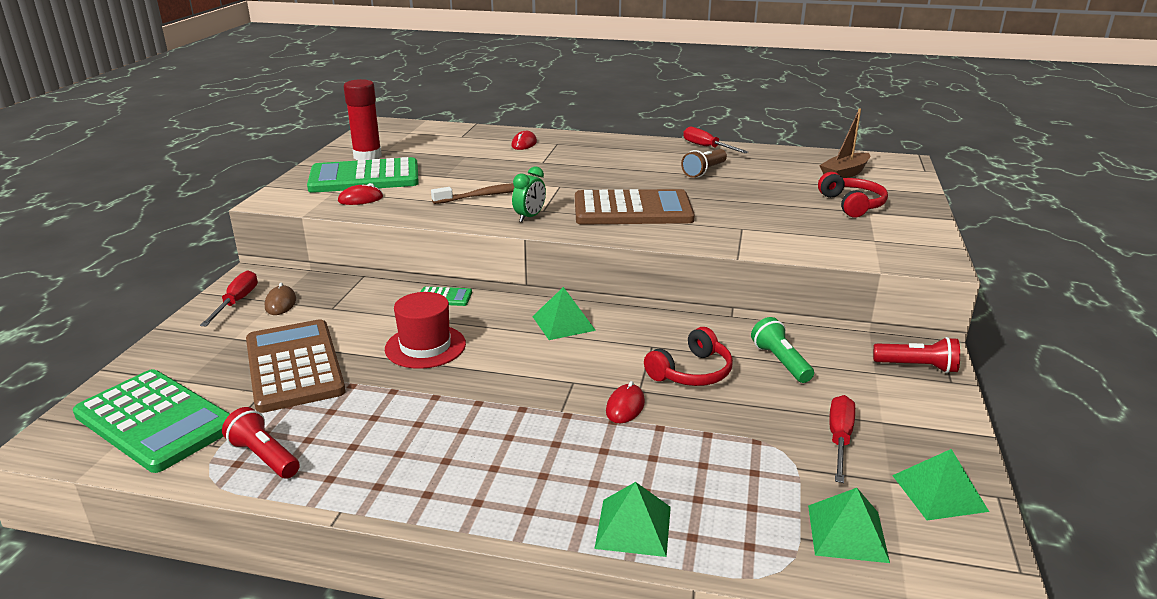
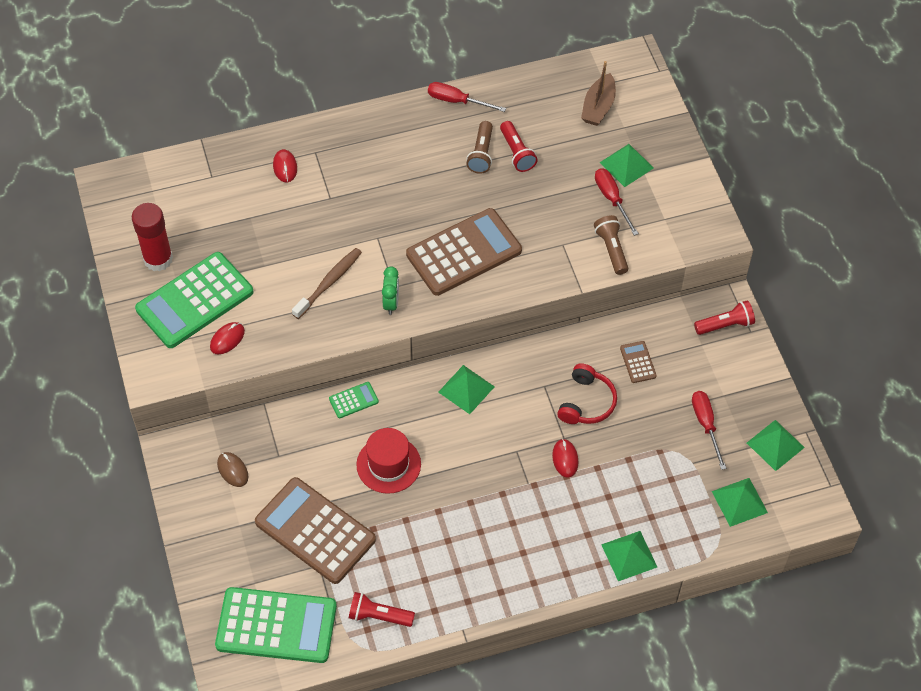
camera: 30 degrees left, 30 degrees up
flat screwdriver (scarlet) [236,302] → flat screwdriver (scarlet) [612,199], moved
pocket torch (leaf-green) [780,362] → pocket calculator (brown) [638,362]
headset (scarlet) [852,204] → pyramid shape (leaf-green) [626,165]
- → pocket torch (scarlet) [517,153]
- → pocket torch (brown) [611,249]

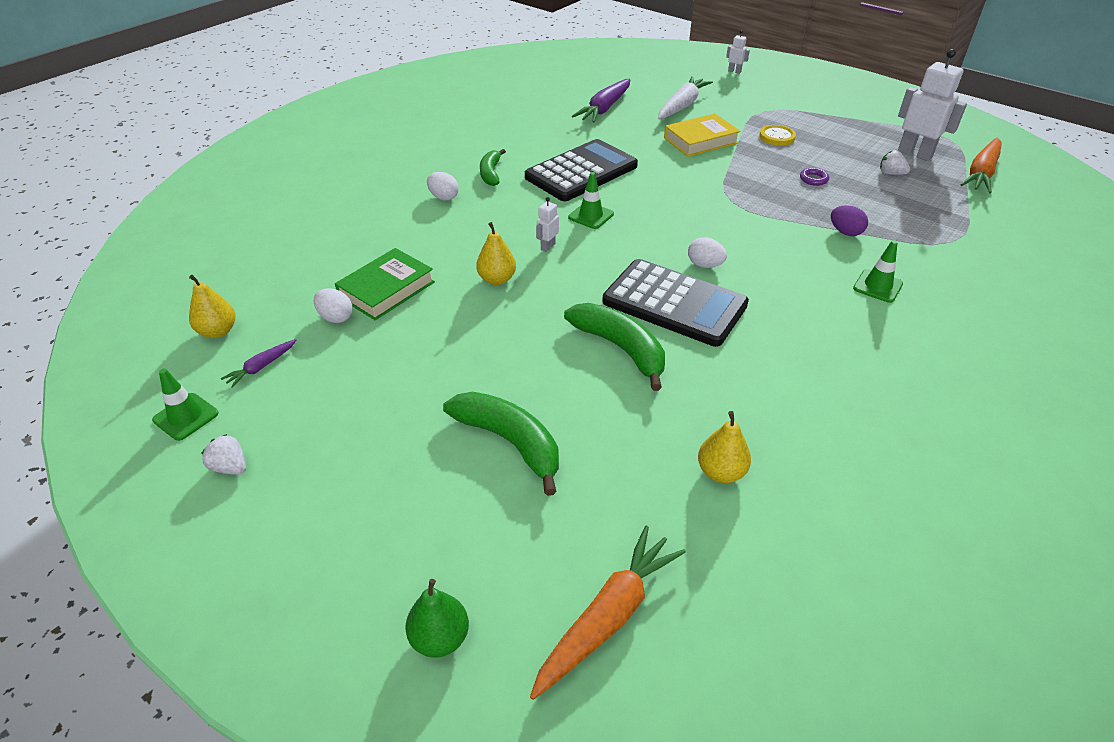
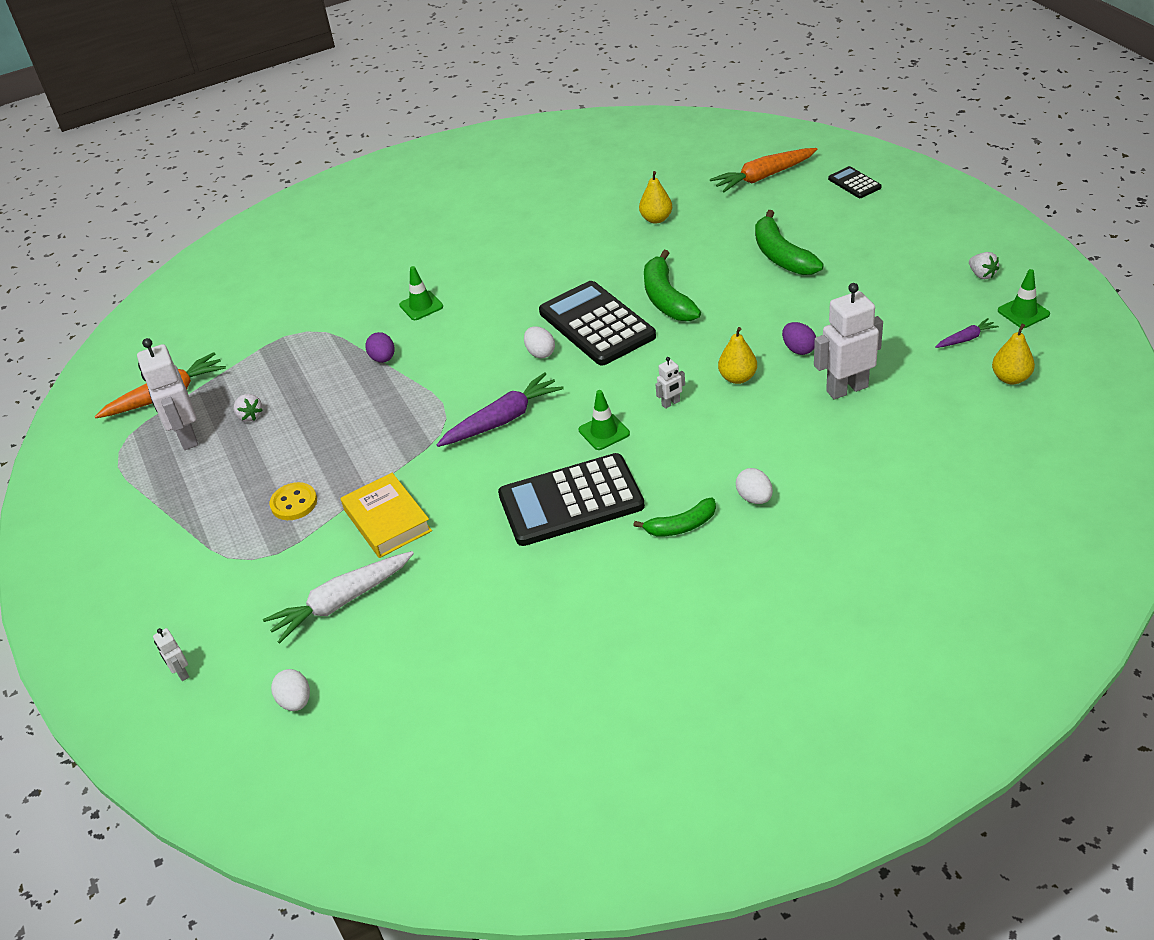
camera: 150 degrees left, 0 degrees up
egg shape (pure white) [336,317] → egg shape (pure white) [295,701], moved
book (leaf-green) [386,289] → robot (pure white) [846,389]
pear (leaf-green) [440,638] → pocket calculator (jet-black) [854,183]
banana (leaf-green) [491,173] → banana (leaf-green) [681,526], 45 degrees clockwise
toy carrot (purple) [604,108] → toy carrot (purple) [502,420], moved
book (bright yellow) [700,140] → book (bright yellow) [387,520], 60 degrees clockwise
torus (purple) [813,179] → -
- → egg shape (purple) [798,349]

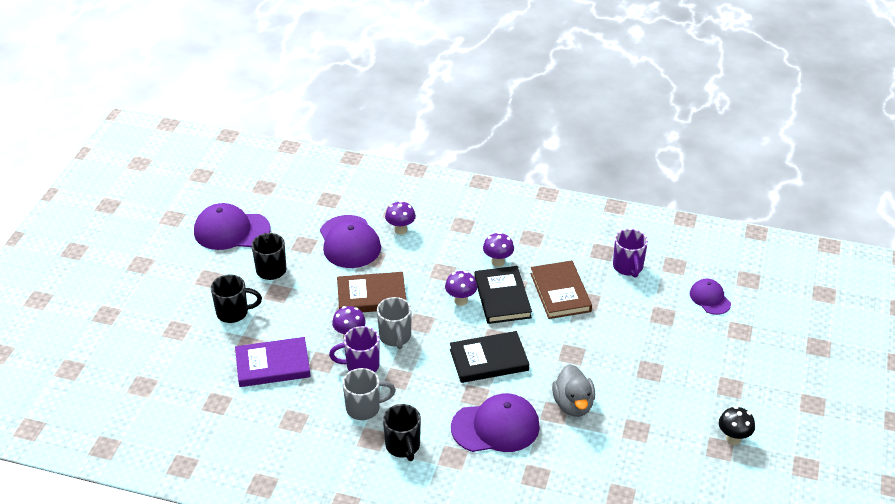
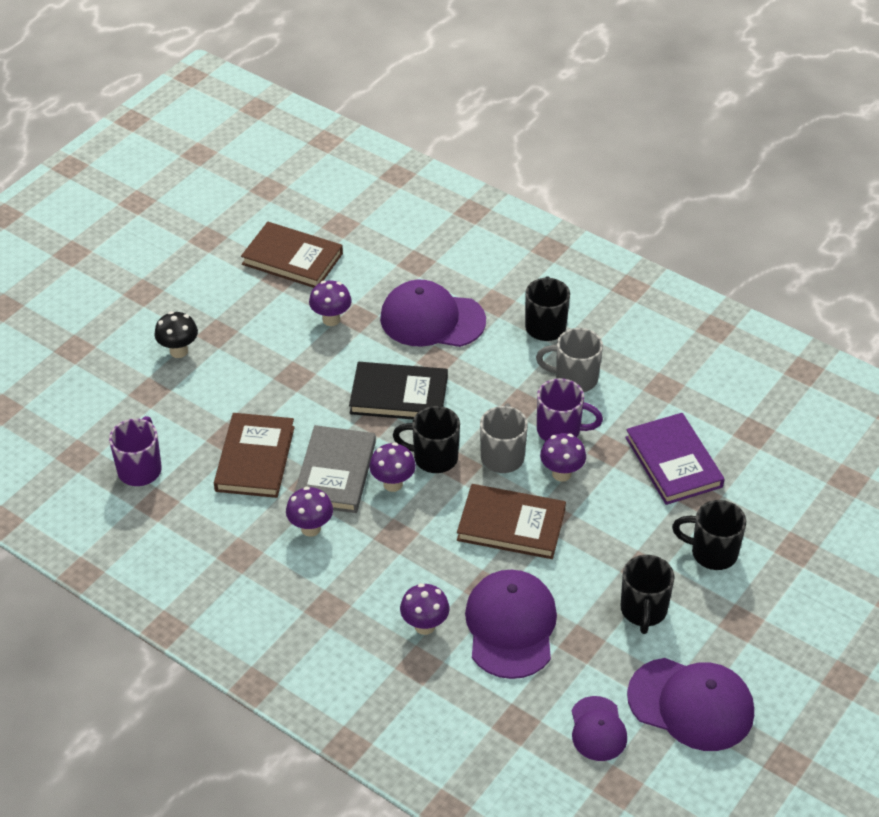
camera: 160 degrees left, 5 degrees up
book (purple) [273,365] → book (purple) [673,462], 60 degrees clockwise
book (jet-black) [502,297] → book (ash-grey) [335,473]
rubber duck (ash-grey) [573,405] → mushroom (purple) [331,319]
baseball cap (purple) [710,298] → baseball cap (purple) [598,729], moved
mushroom (jet-black) [733,438] → mushroom (jet-black) [179,351], moved
- → book (brown) [292,259]
- → coffee mug (jet-black) [433,458]

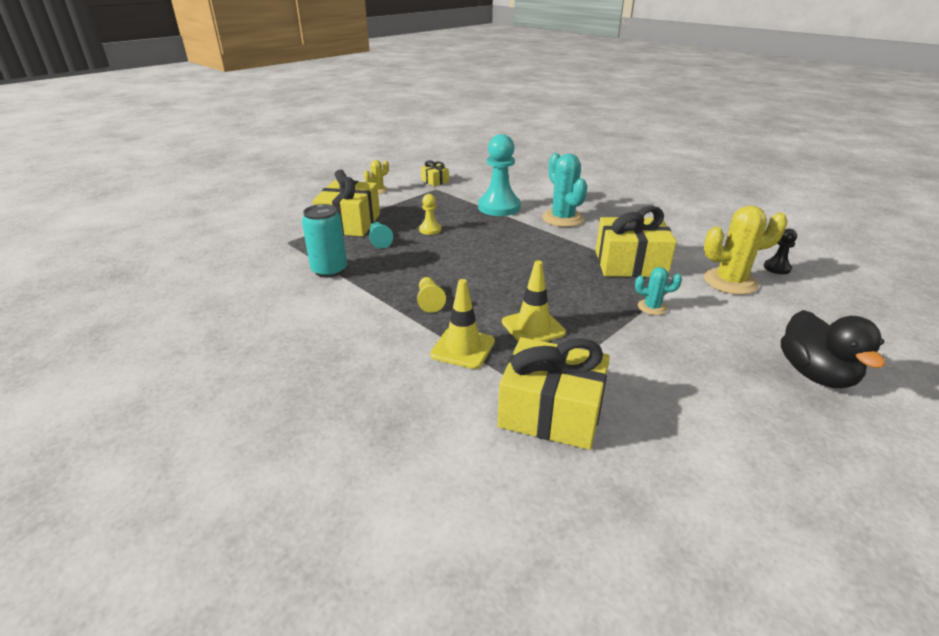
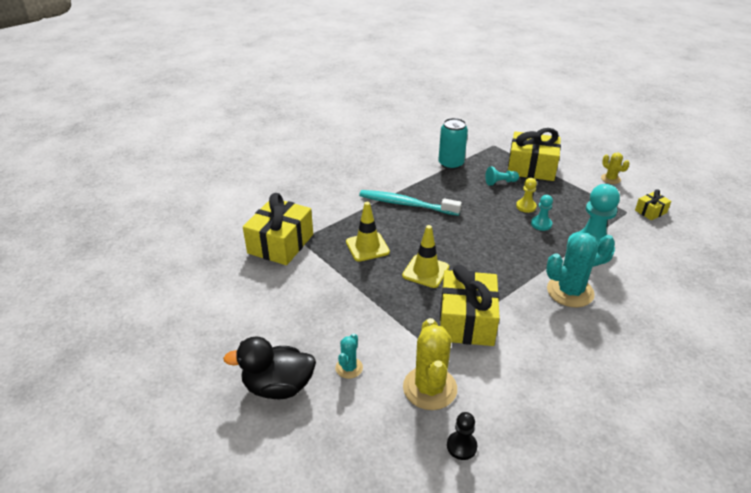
camera: 95 degrees right, 5 degrees up
pawn (bright yellow) [429,301] → toothbrush (teal) [406,204]
road cone (bright yellow) [463,348] → road cone (bright yellow) [425,271], moved
prickly plant (teal) [652,307] → prickly plant (teal) [349,368], moved
- → pawn (teal) [541,224]

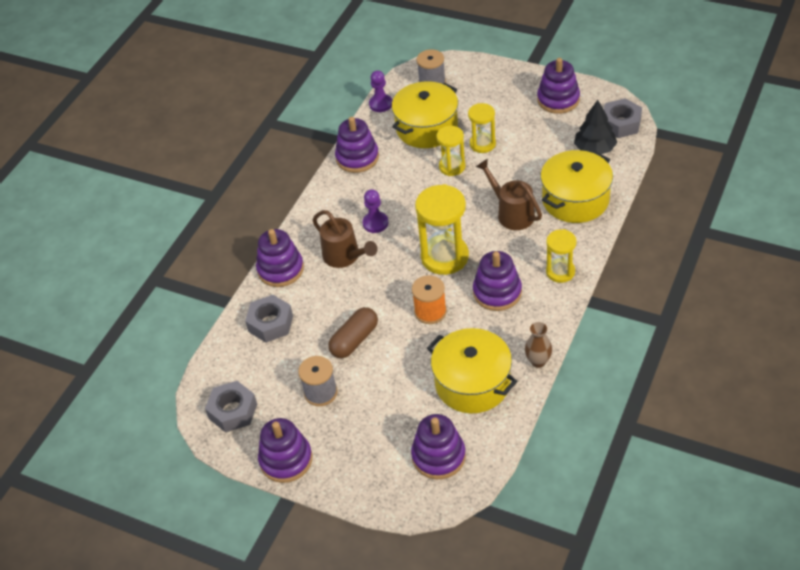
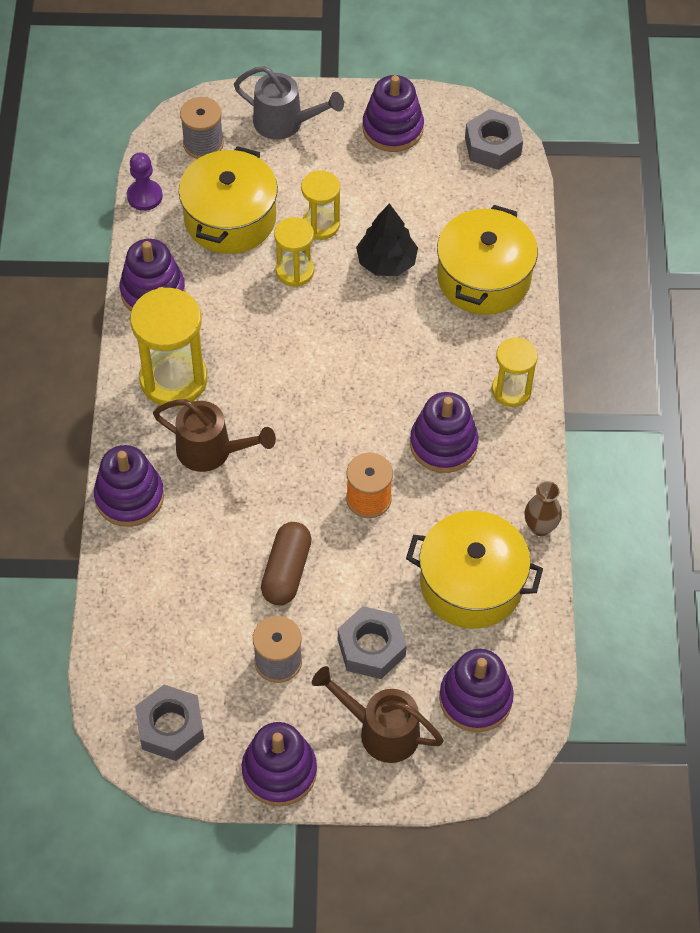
camera: 30 degrees left, 10 degrees up
hex nut (ash-grey) [270,323] → hex nut (ash-grey) [371,647], moved
pawn (purple) [375,223] → -
sand timer (bright yellow) [444,257] → sand timer (bright yellow) [173,379], moved
sprinkling can (brown) [511,213] → sprinkling can (brown) [380,730], moved
fir tree (jet-black) [594,149] → fir tree (jet-black) [386,262], moved
- → sprinkling can (ash-grey) [285,123]

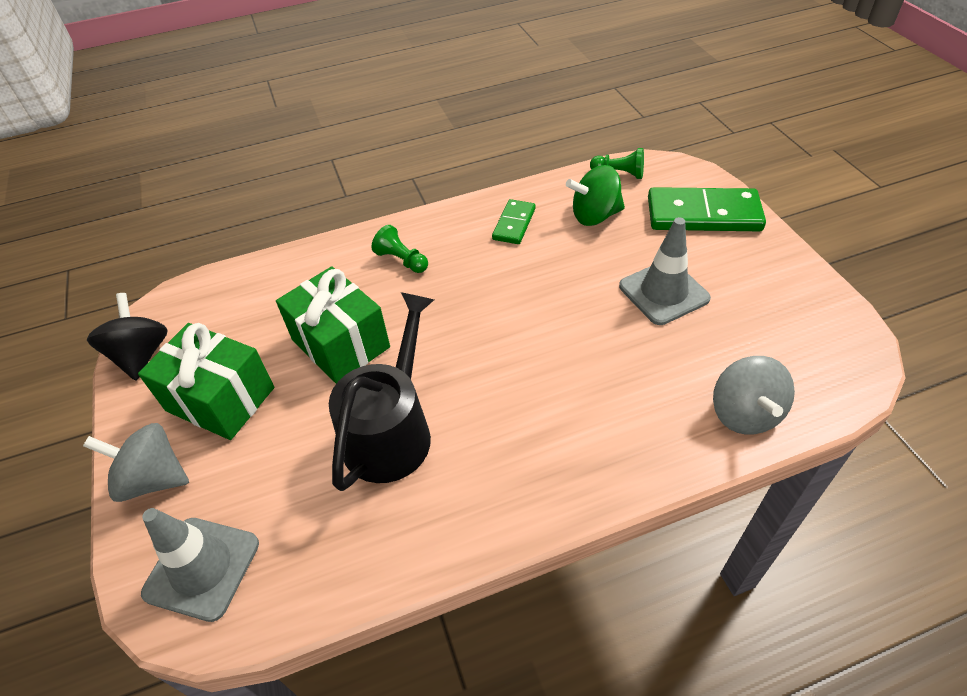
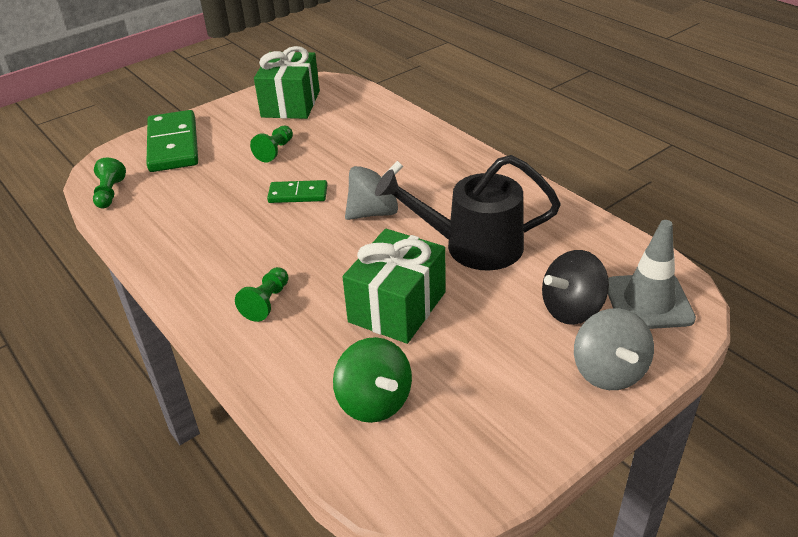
camera: 110 degrees left, 10 degrees down
spinning top (jet-black) [141,355] → spinning top (jet-black) [572,309], moved
wrapped gift (leaf-green) [220,399] → wrapped gift (leaf-green) [290,104], moved
domino piece (leaf-green) [514,224] → domino piece (leaf-green) [298,194], moved
spinning top (leaf-green) [594,216] → spinning top (leaf-green) [374,402], moved
road cone (ash-grey) [663,292] → pawn (leaf-green) [275,151]
spinning top (ash-grey) [744,414] → spinning top (ash-grey) [374,212], moved

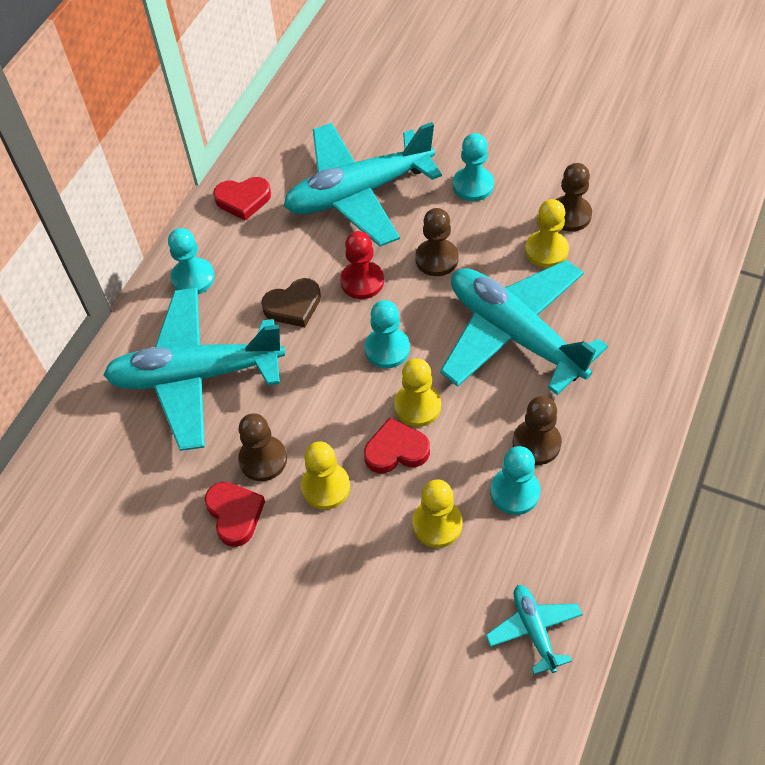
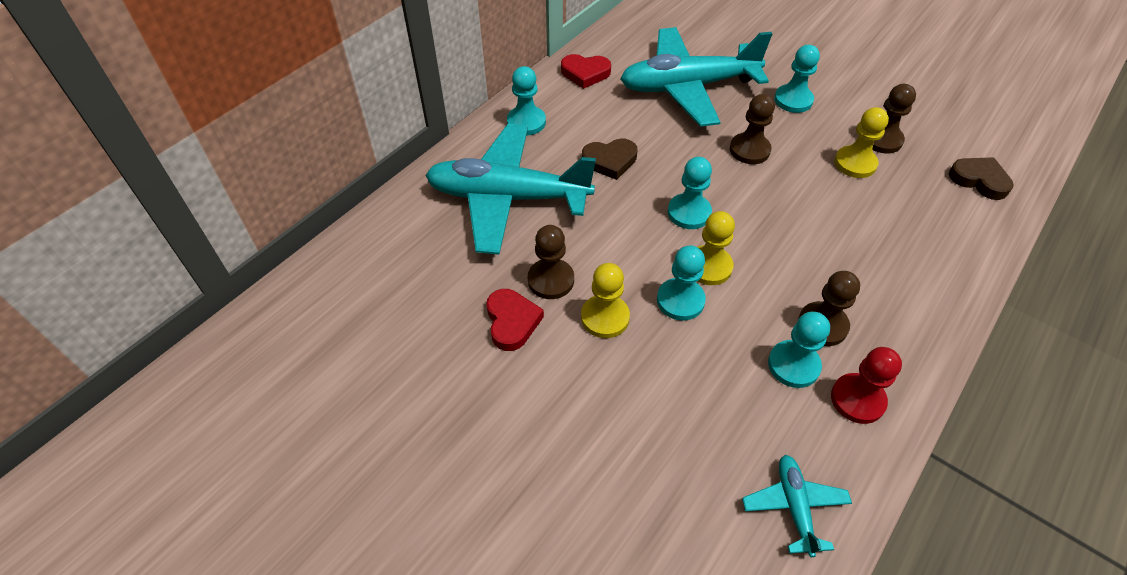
camera: 10 degrees right, 5 degrees down
pawn (scarlet) [362,281] → pawn (scarlet) [857,399], moved
heart (scarlet) [396,450] → pawn (teal) [680,300]
pawn (bright yellow) [437,524] → -
plane (teal) [515,334] → -
- → heart (brown) [979,180]

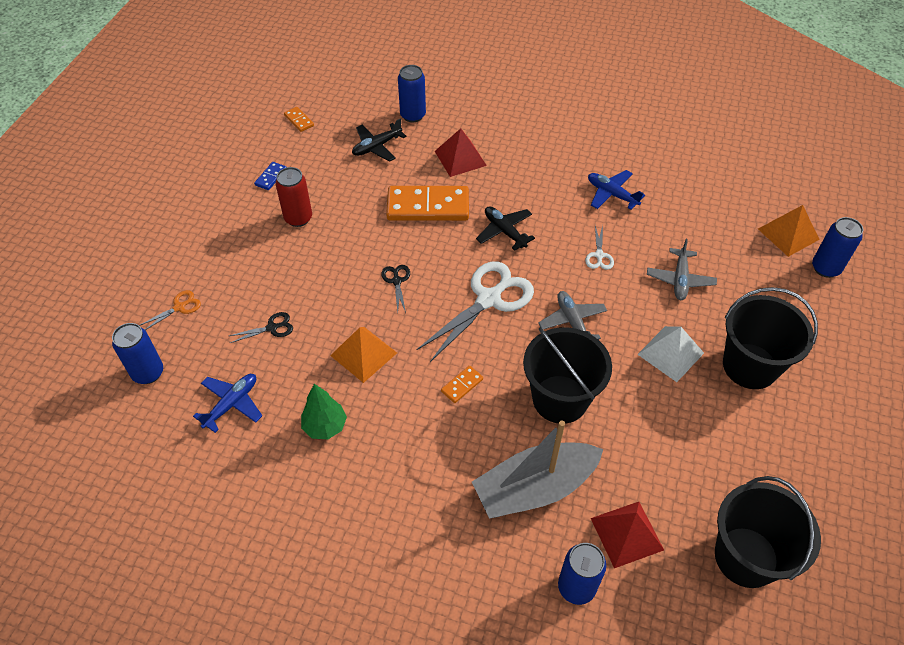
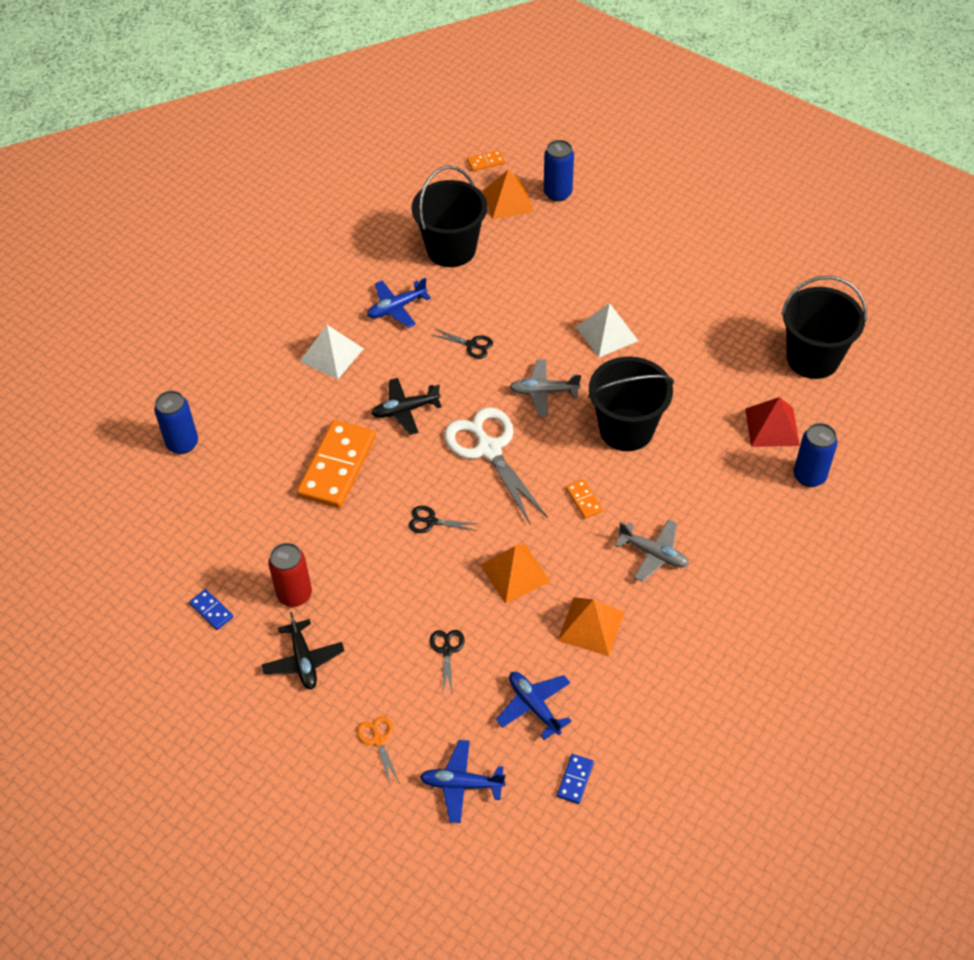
camera: 70 degrees left, 0 degrees up
tin (royal blue) [148,373] → plane (royal blue) [461,784]
domino piece (orange) [299,120] → domino piece (orange) [486,162], moved
fir tree (leaf-green) [325,426] → pyramid shape (orange) [591,626]
plane (jet-black) [377,147] → plane (jet-black) [303,660], moved
pyramid shape (scarlet) [460,158] → -
toy boat (ash-grey) [534,488] → -
shears (pure white) [599,255] → shears (jet-black) [471,345]
plane (ash-grey) [680,279] → plane (ash-grey) [653,554], moved
pail (jet-black) [750,366] → pail (jet-black) [451,249], moved
- → pyramid shape (pure white) [331,354]
- → domino piece (royal blue) [575,780]

